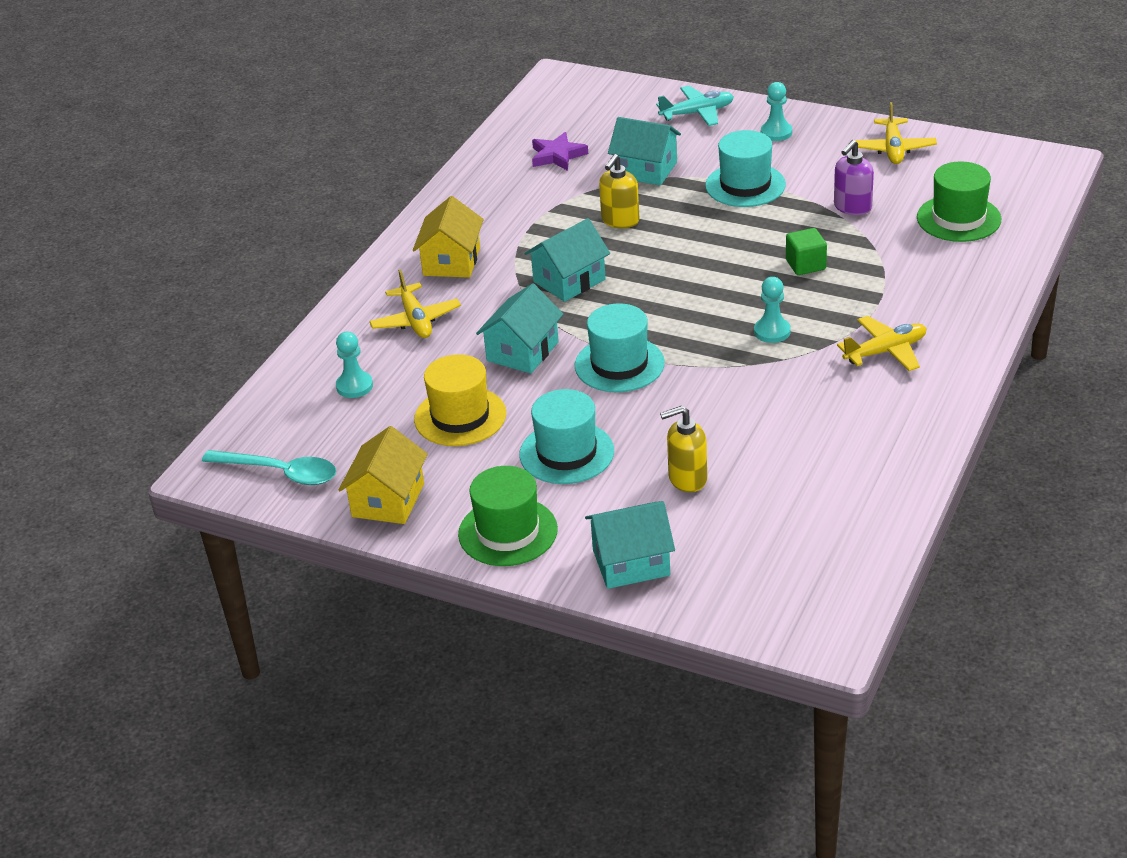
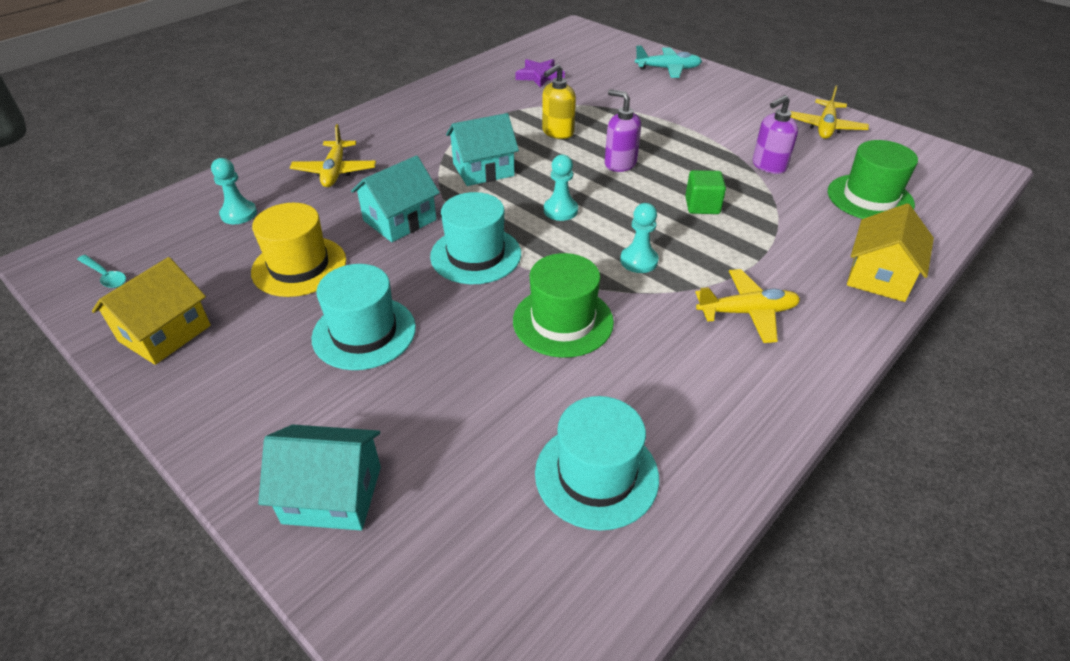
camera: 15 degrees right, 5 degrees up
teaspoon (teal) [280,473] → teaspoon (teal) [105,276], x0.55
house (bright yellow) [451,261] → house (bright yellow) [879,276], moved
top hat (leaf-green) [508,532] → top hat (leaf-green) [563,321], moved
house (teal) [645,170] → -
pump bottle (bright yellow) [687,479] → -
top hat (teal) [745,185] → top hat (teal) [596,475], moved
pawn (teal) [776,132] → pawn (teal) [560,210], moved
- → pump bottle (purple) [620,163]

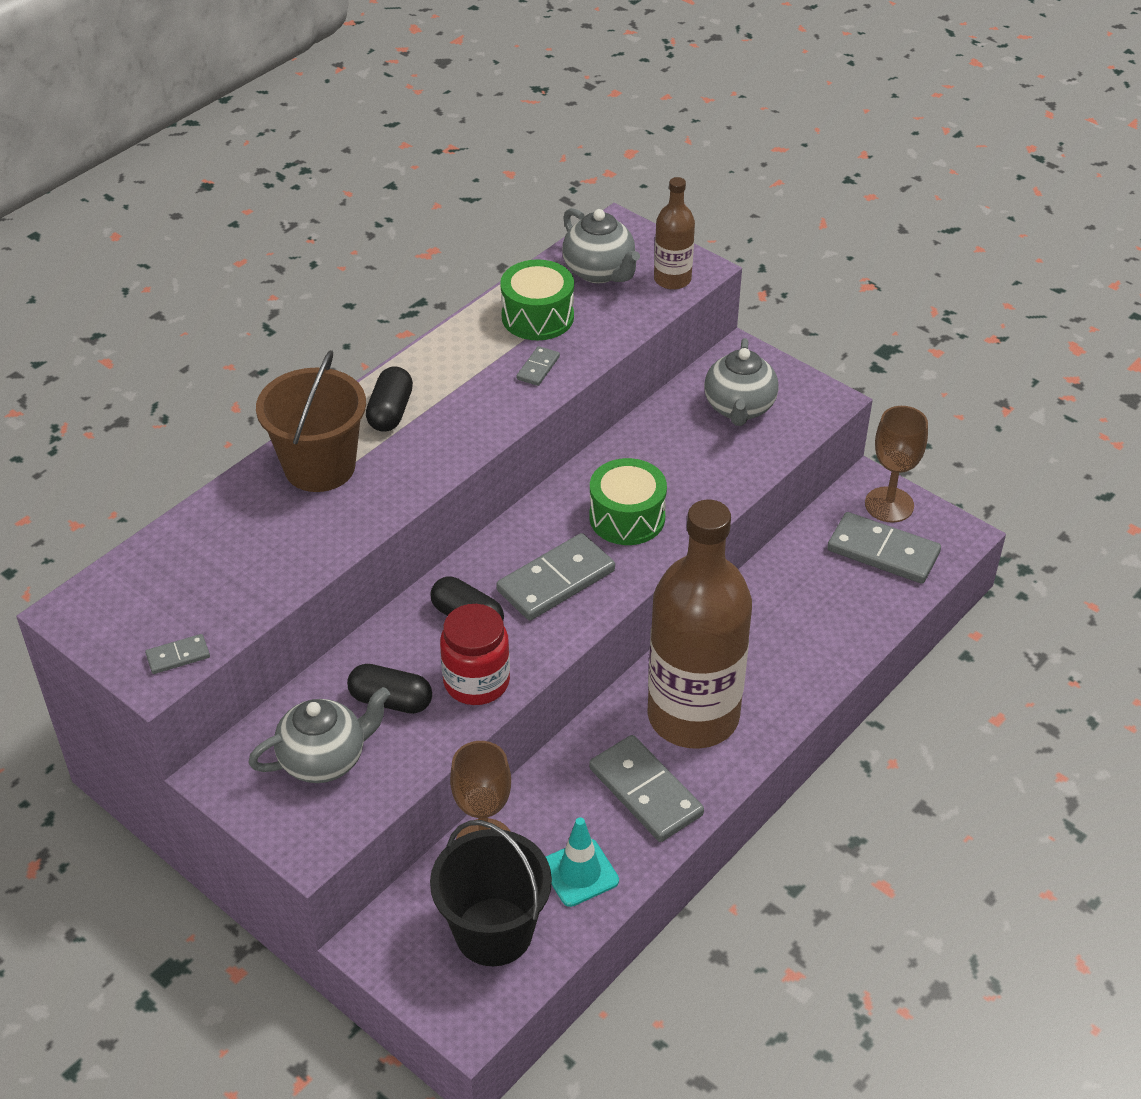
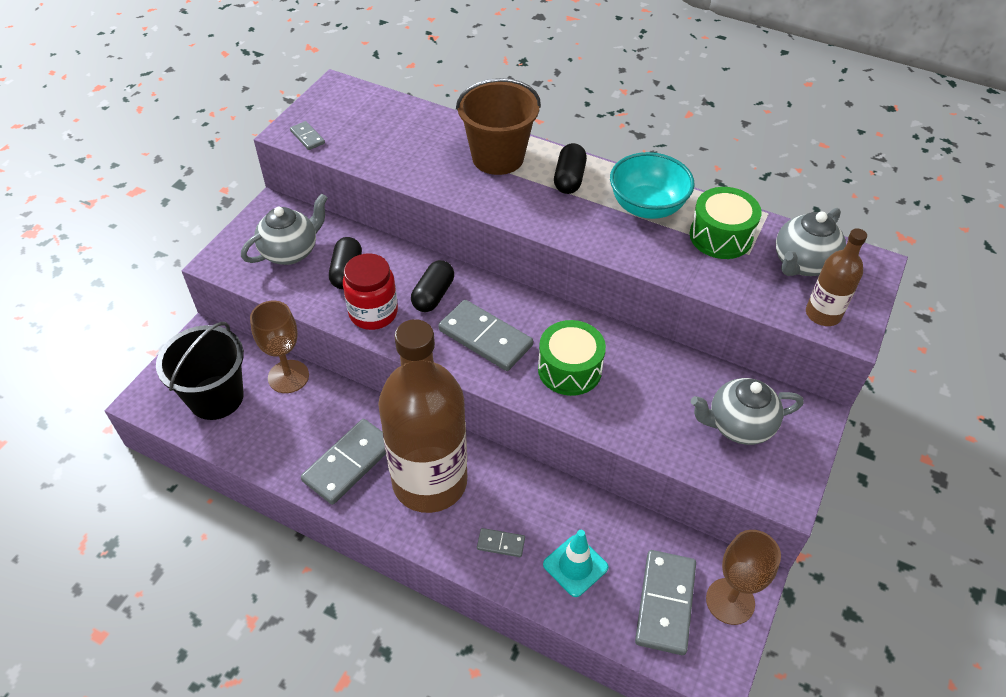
camera: 75 degrees right, 5 degrees up
china teapot (ash-grey) [324,759] → china teapot (ash-grey) [290,252], 90 degrees counterclockwise
pill (jet-black) [390,412] → pill (jet-black) [569,179], 75 degrees counterclockwise
domino piece (ash-grey) [538,368] → domino piece (ash-grey) [501,543], moved
road cone (teal) [579,873] → road cone (teal) [575,566], moved
- → bowl (teal) [647,207]

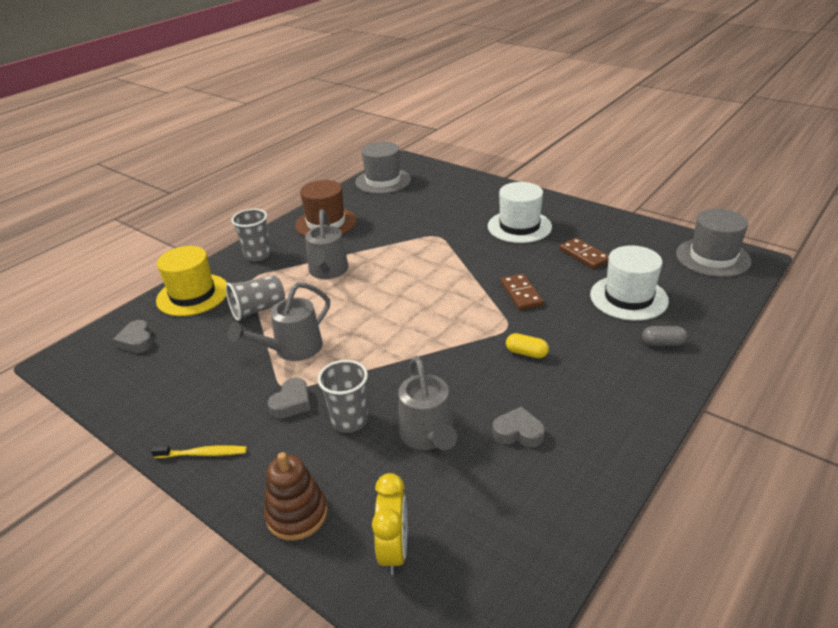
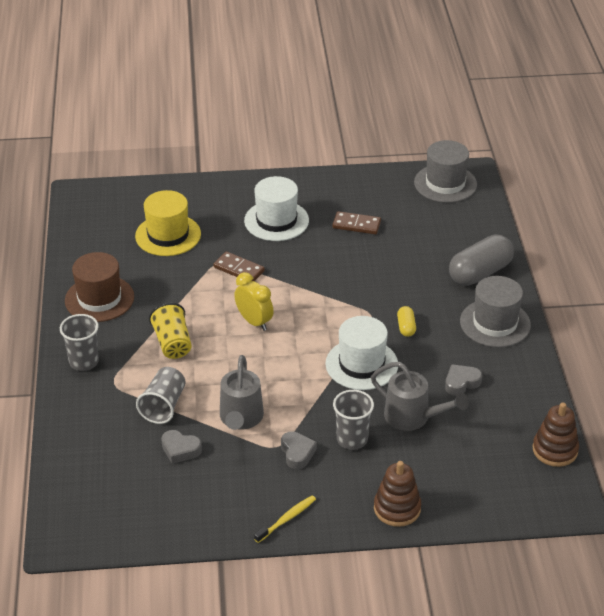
camera: 45 degrees left, 5 degrees up
heart (ash-grey) [137,341] → heart (ash-grey) [180,450], moved
top hat (bright yellow) [193,295] → top hat (bright yellow) [168,235], moved
sprinkling can (ash-grey) [327,272] → beaker (bright yellow) [172,343]
top hat (ash-grey) [383,181] → top hat (ash-grey) [495,323], moved
alarm clock (bright yellow) [394,550] → alarm clock (bright yellow) [254,322], moved
domino piece (brown) [521,294] → domino piece (brown) [239,269], moved
pill (bright yellow) [526,353] → pill (bright yellow) [406,327], 75 degrees counterclockwise
top hat (pure white) [628,298] → top hat (pure white) [361,364], moved
pill (ash-grey) [662,343] → pill (ash-grey) [480,273], x2.14
- → stacking toy (brown) [555,450]

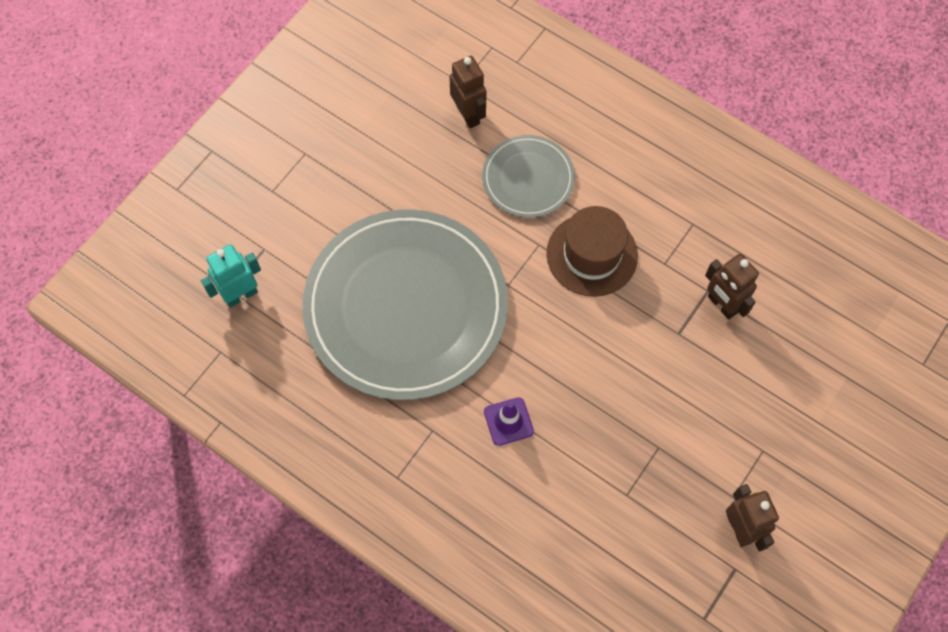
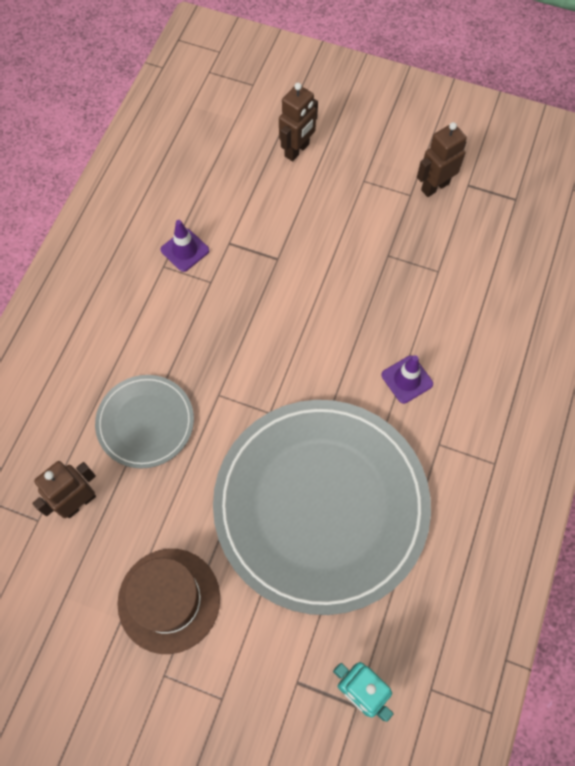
camera: 105 degrees left, 0 degrees up
top hat (brown) [592,255] → top hat (brown) [169,600], moved
robot (brown) [721,305] → robot (brown) [297,150], moved
- → road cone (purple) [185,250]

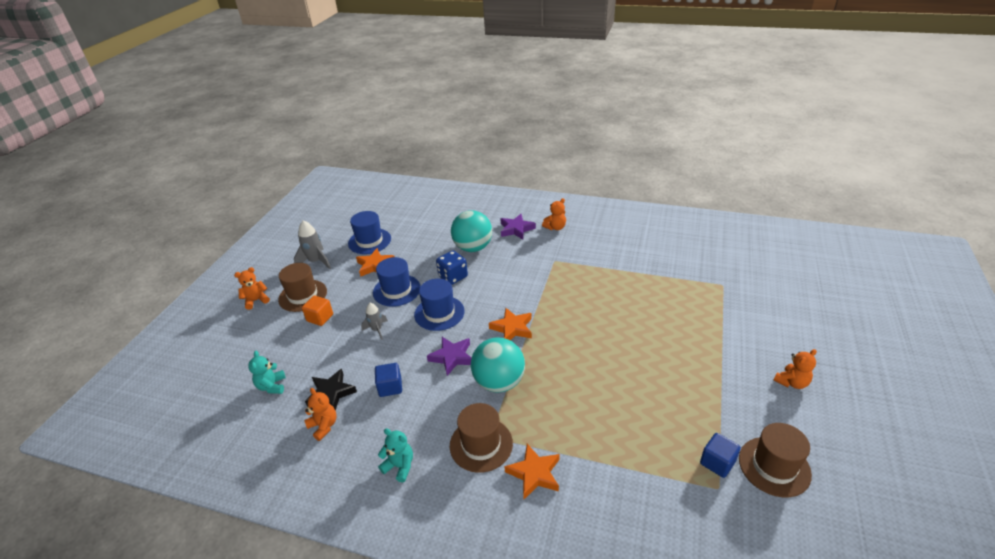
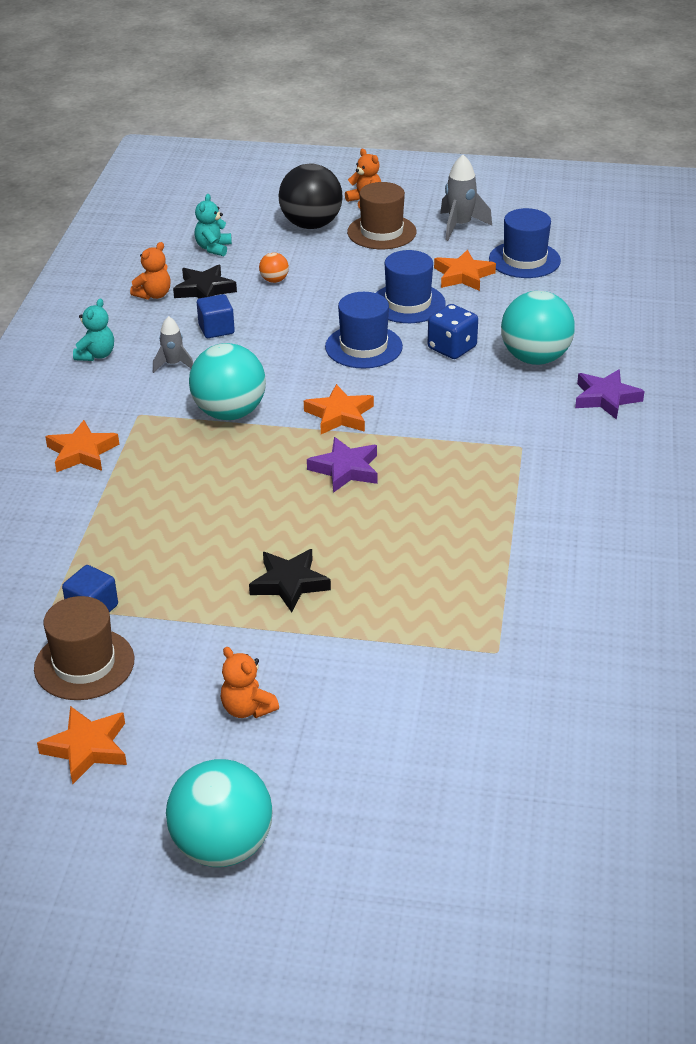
camera: 80 degrees right, 0 degrees up
stuffed bear (teal) [272,386] → stuffed bear (teal) [213,248], 60 degrees counterclockwise
block (orange) [320,318] → -
rocket (ash-grey) [377,330] → rocket (ash-grey) [173,364], moved
star (purple) [452,357] → star (purple) [345,469], moved
top hat (brown) [481,444] → -
stuffed bear (orange) [555,227] → -
- → star (orange) [87,748]
- → sphere (teal) [222,846]
- → star (jet-black) [289,583]
- → sphere (orange) [274,280]
- → sphere (jet-black) [311,225]

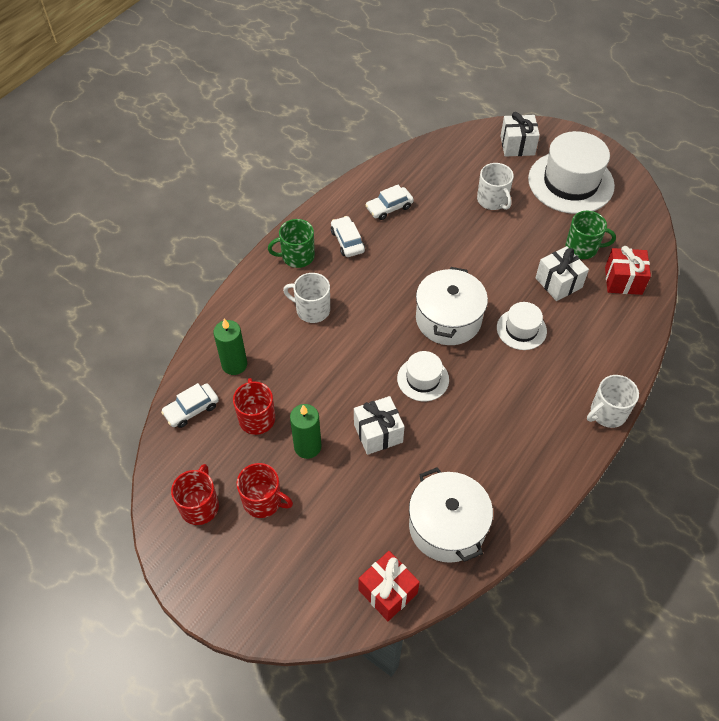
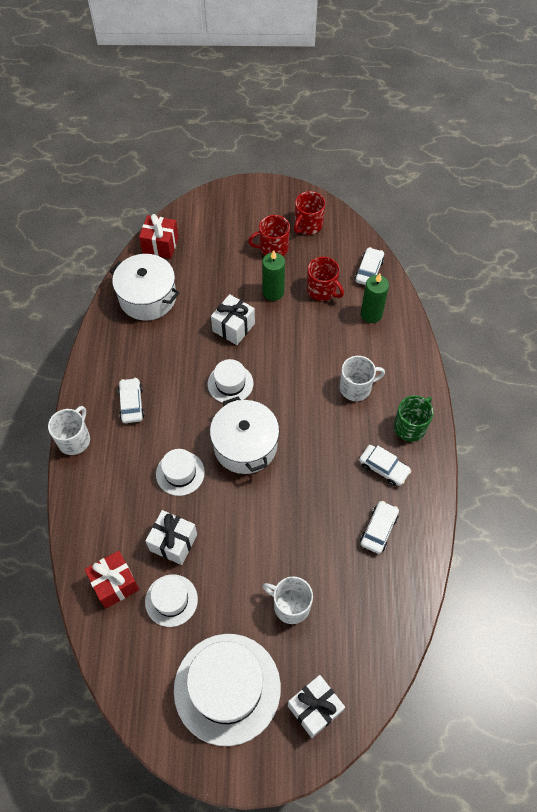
camera: 145 degrees right, 5 degrees up
coffee mug (scarlet) [200,505] → coffee mug (scarlet) [308,225], 60 degrees clockwise
coffee mug (leaf-green) [582,248] → top hat (pure white) [171,600]
- → car (pure white) [131,404]

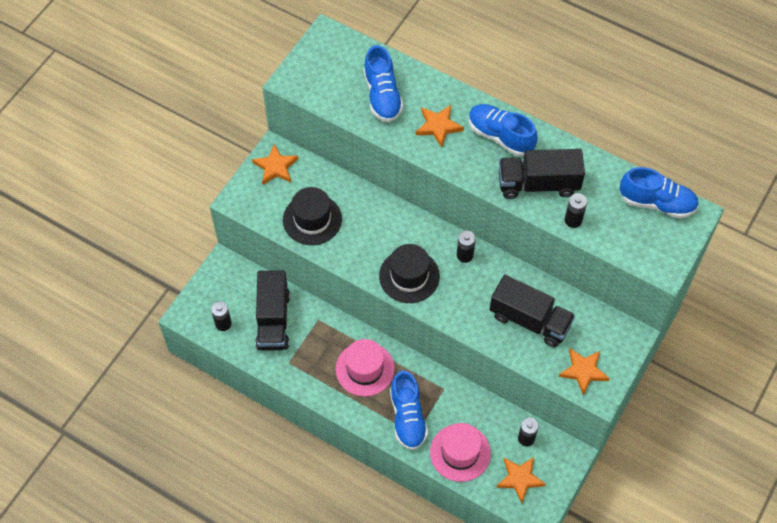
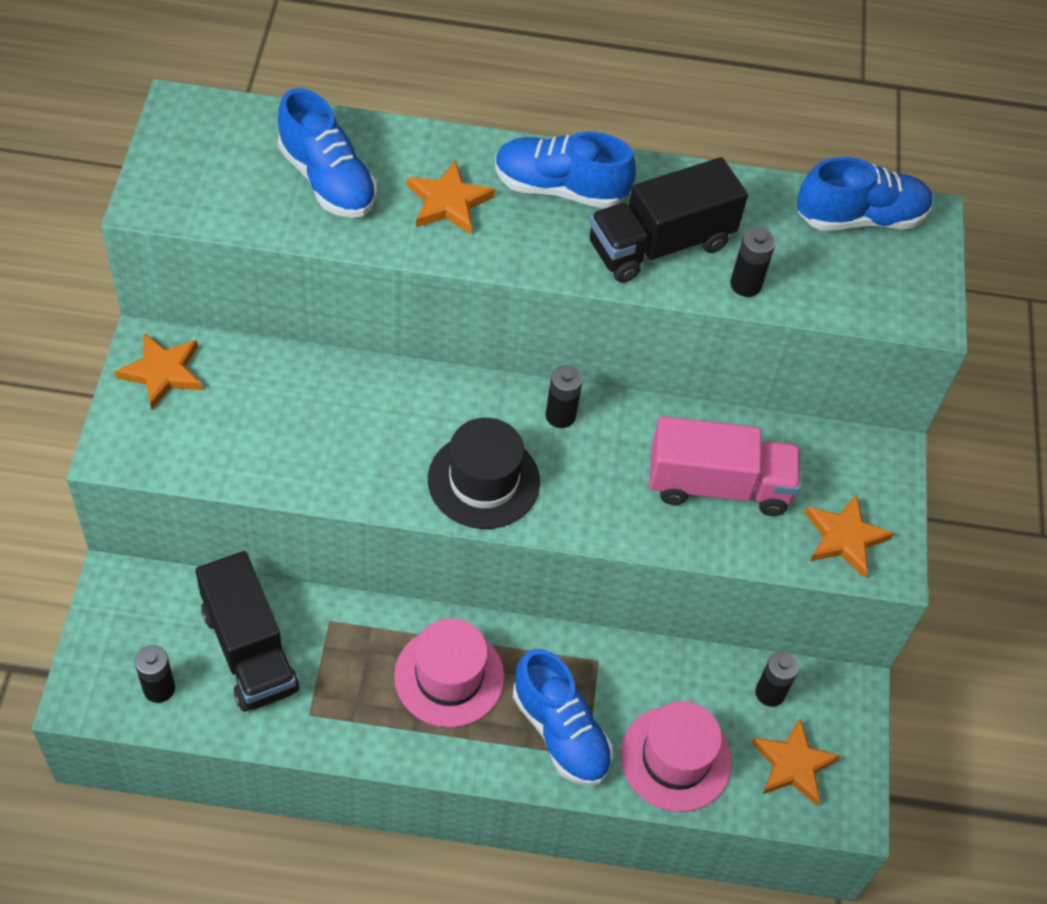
camera: 30 degrees left, 5 degrees down
top hat (jet-black) [312,219] → -
toy truck (jet-black) [530,320] → toy truck (pink) [718,485]

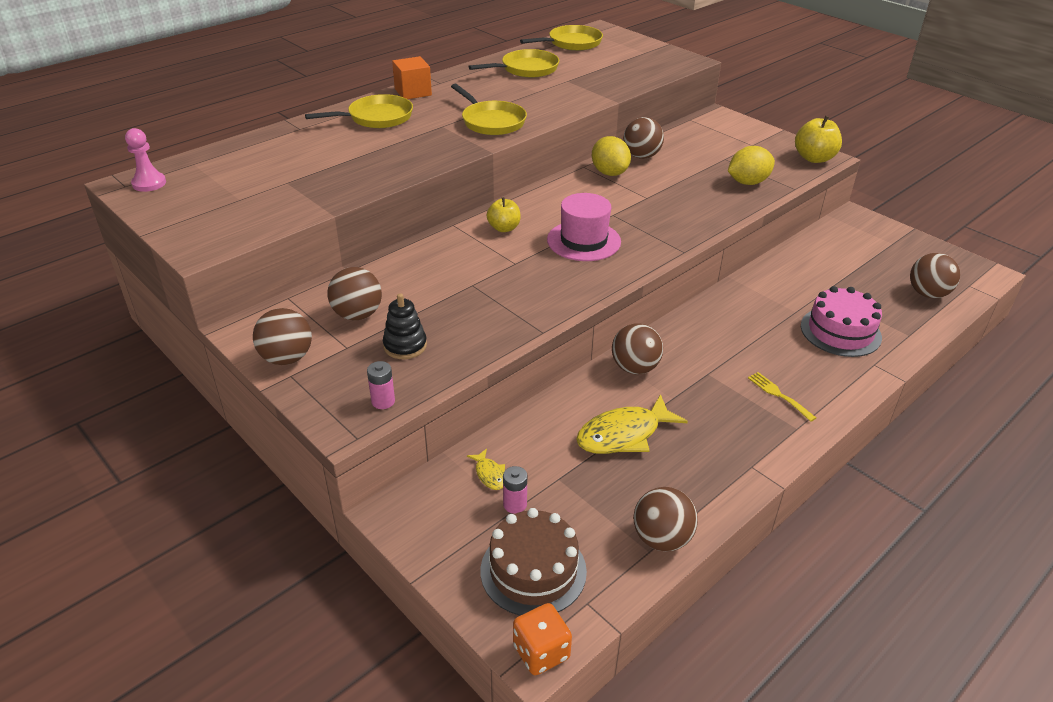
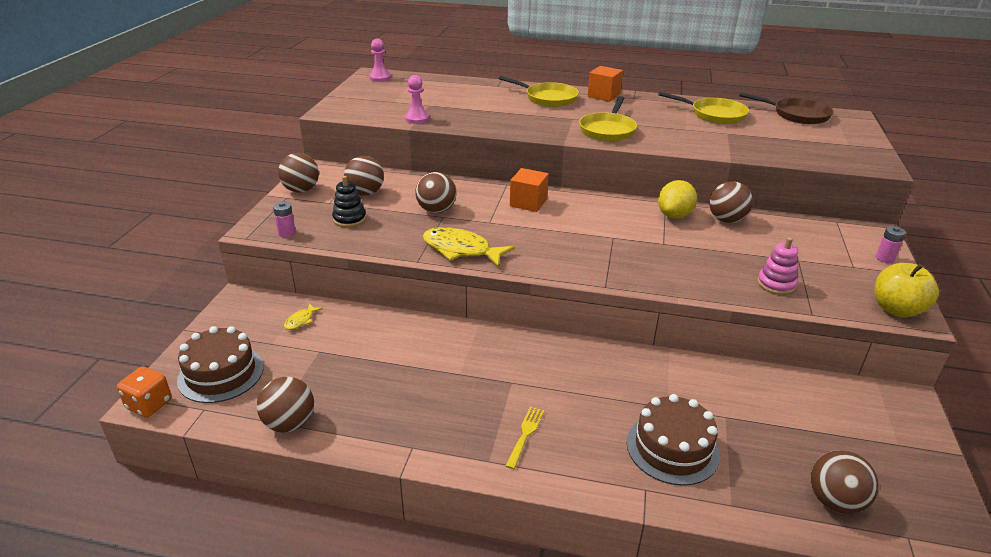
camera: 55 degrees right, 5 degrees down
apple fruit (bright yellow) [504,228] → block (orange) [528,203]
battery (pink) [515,504] → battery (pink) [885,258], moved
frying pan (bright yellow) [571,43] → frying pan (brown) [797,115]
top hat (pink) [583,241] → -
fish (bright yellow) [624,434] → fish (bright yellow) [461,250], moved
sphere (brown) [635,368] → sphere (brown) [436,210], moved
citrus fruit (bright yellow) [748,182] → stacking toy (pink) [776,284]
cake (pink) [840,331] → cake (brown) [672,448]
- → pawn (pink) [417,119]

